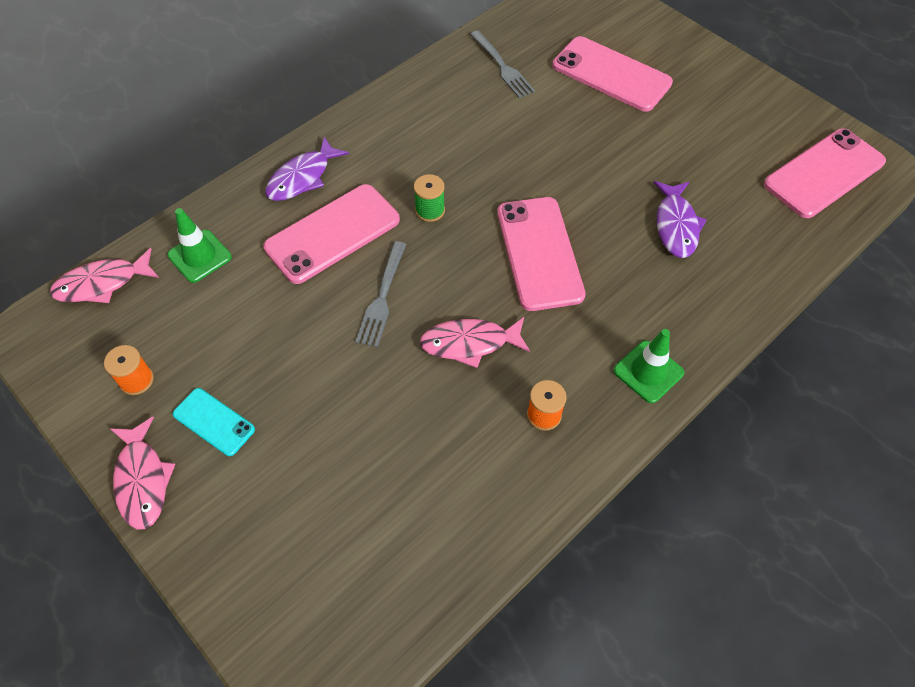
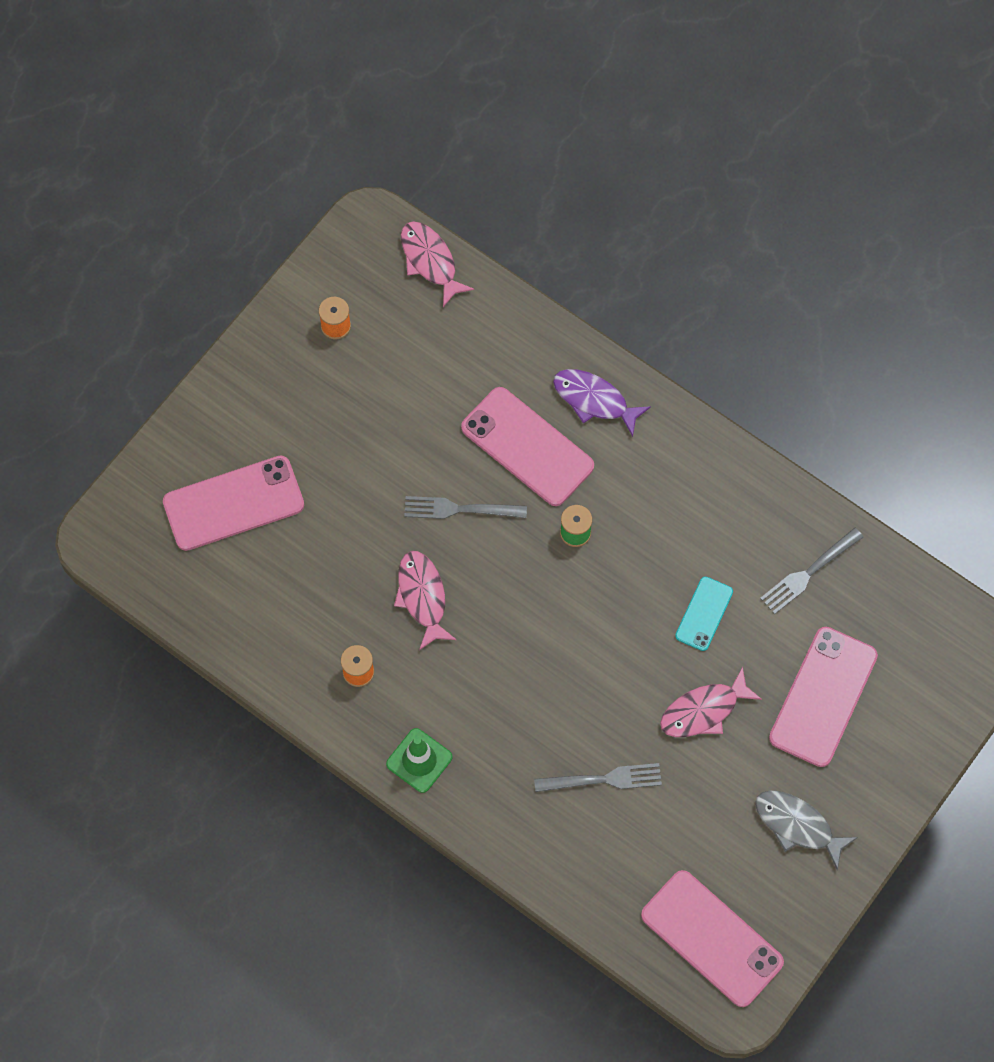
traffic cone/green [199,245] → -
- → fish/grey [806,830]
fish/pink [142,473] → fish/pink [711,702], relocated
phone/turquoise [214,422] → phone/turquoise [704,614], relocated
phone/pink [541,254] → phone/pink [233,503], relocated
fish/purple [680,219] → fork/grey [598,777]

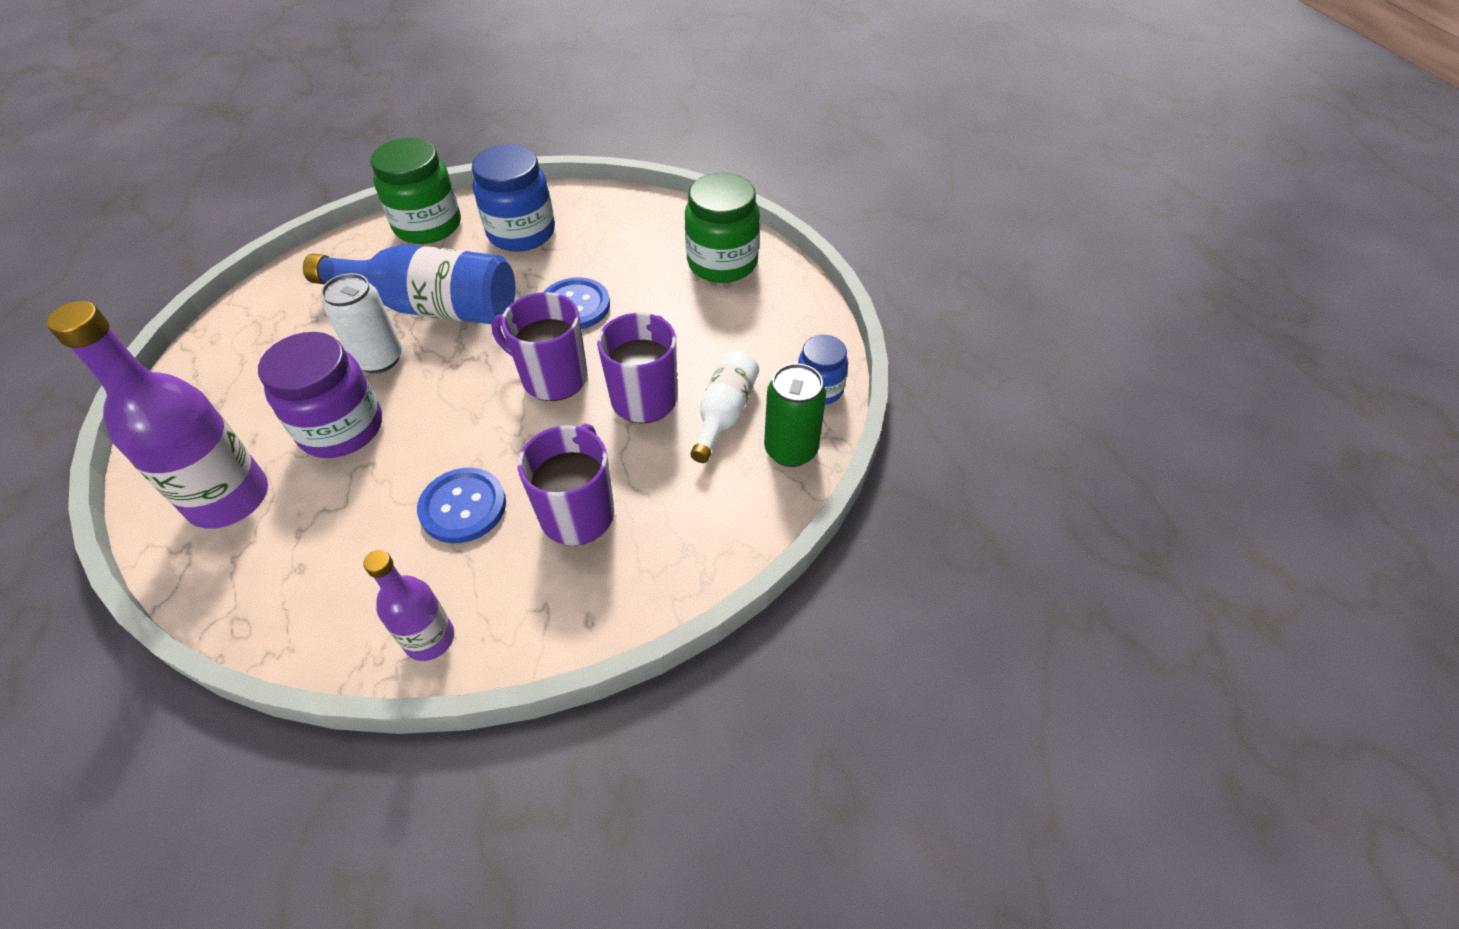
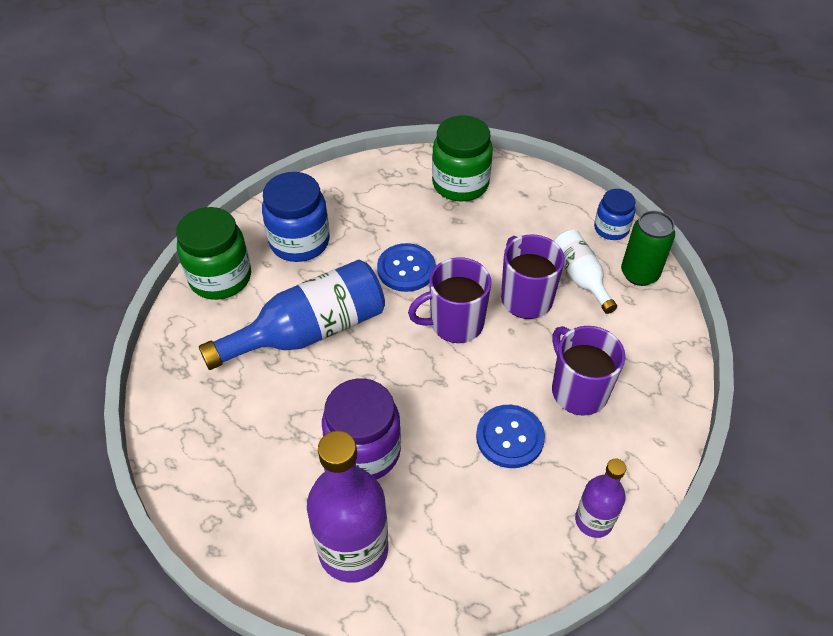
can/white [361,323] → -

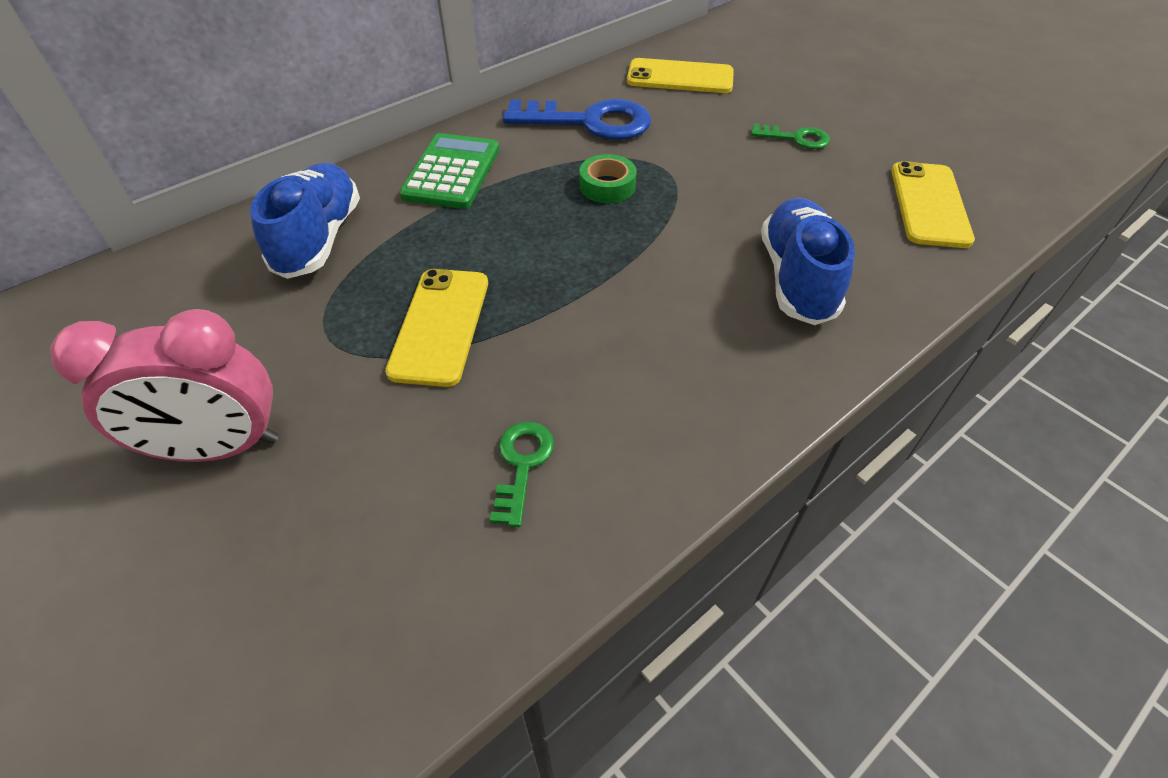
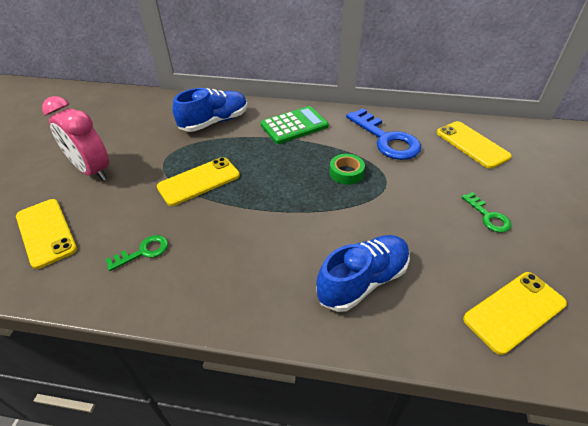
- → phone/yellow [46,234]

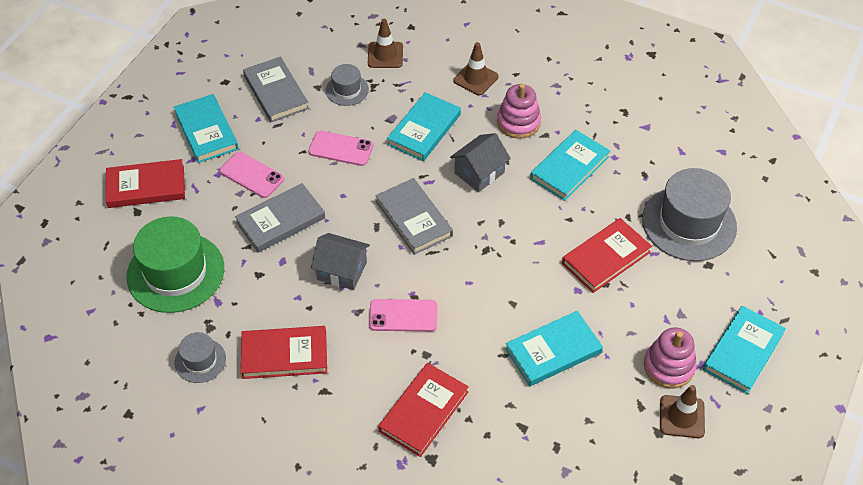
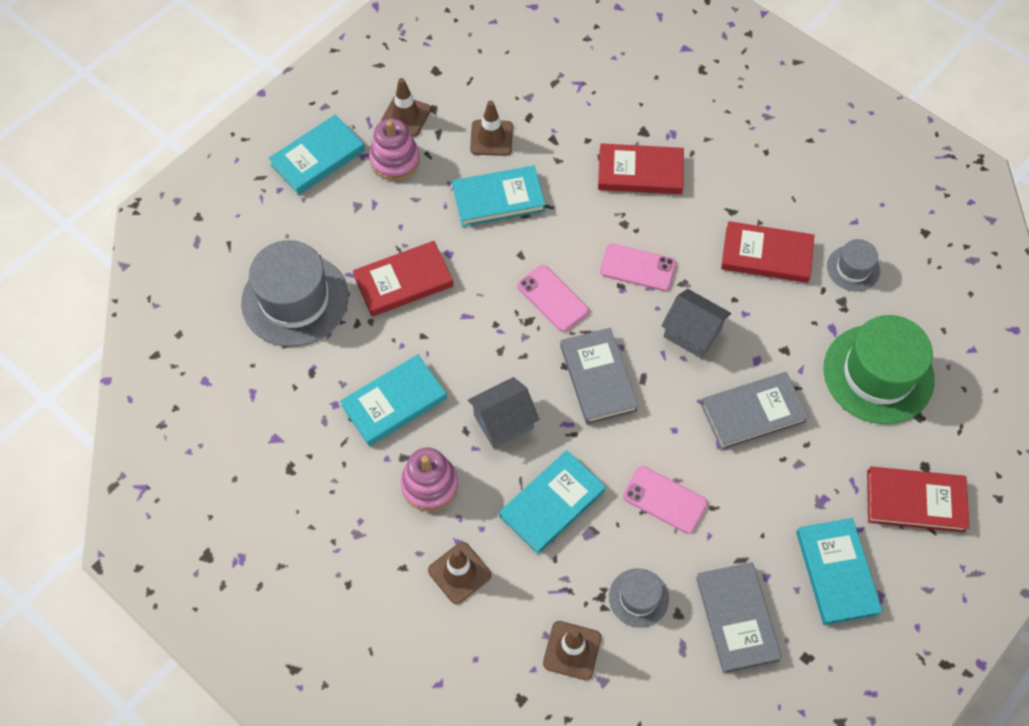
- → traffic cone/brown [491,128]
phone/pink [252,175] → phone/pink [553,298], relocated
book/red [423,410] → book/red [641,168], 45 degrees clockwise

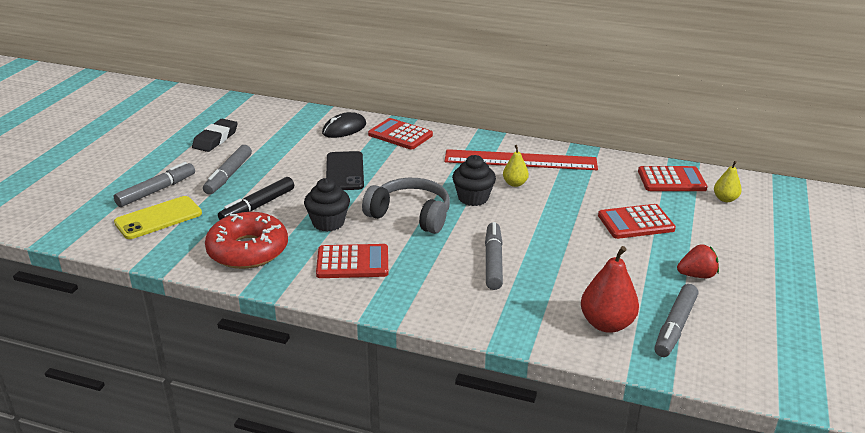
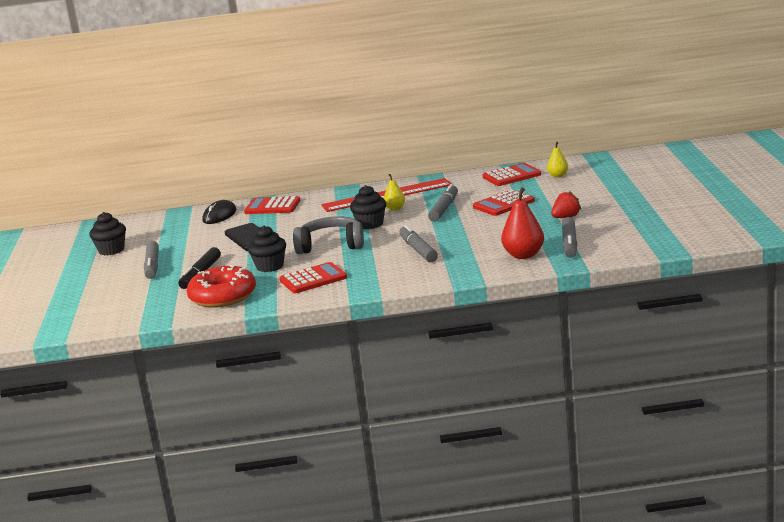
phone/yellow [158,217] → -
marker/grey [154,184] → marker/grey [443,203], relocated
eraser/black [215,135] → cupcake/black [107,233]

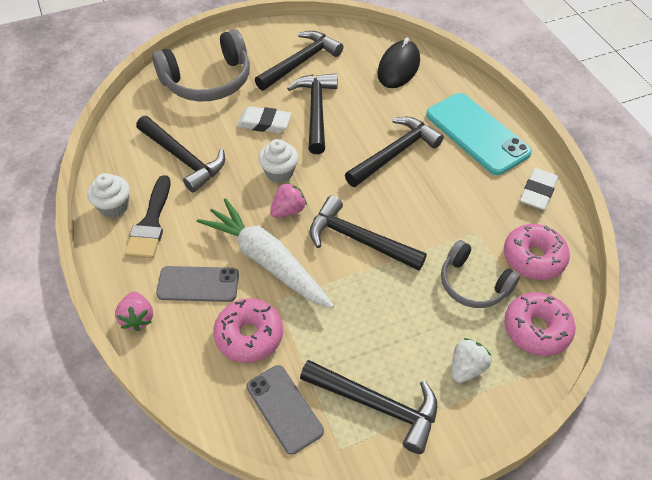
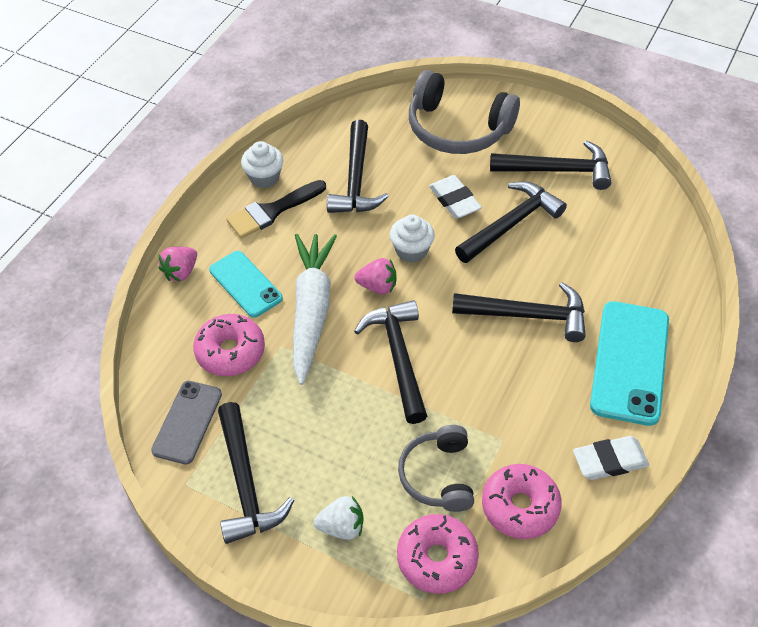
mouse/black [398,62] → -
phone/grey [197,284] → phone/turquoise [246,284]

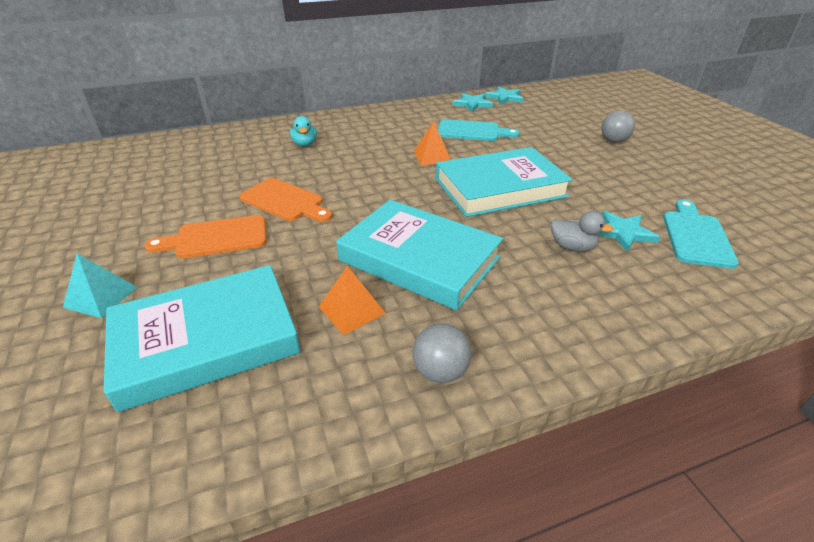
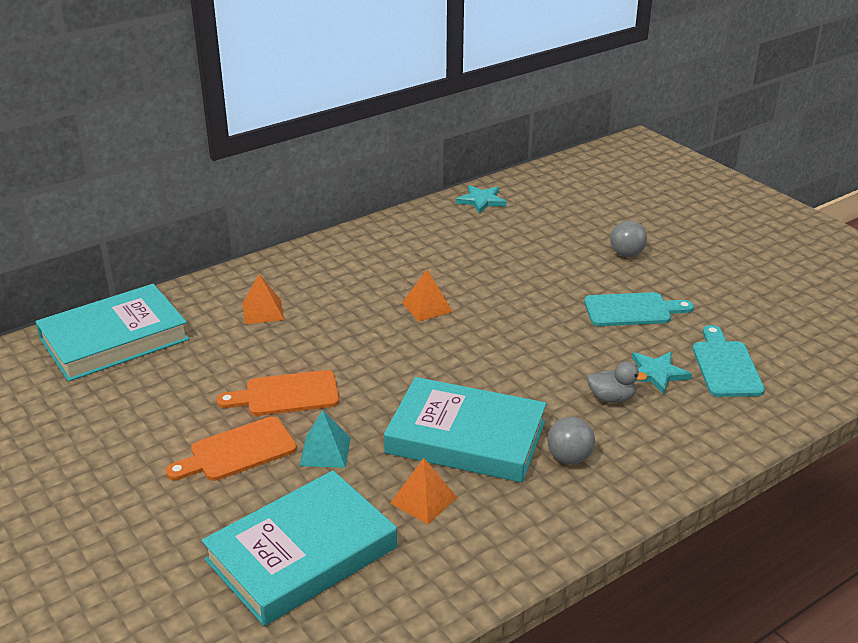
star/turquoise [472,102] → -
pyramid/turquoise [100,285] → pyramid/turquoise [325,439], relocated
ball/grey [442,353] → ball/grey [571,440], relocated
book/turquoise [504,182] → book/turquoise [112,333], relocated
cutting board/turquoise [479,130] → cutting board/turquoise [639,309], relocated
duck/turquoise [303,131] → pyramid/orange [263,299]
cutting board/orange [285,200] → cutting board/orange [277,393], 150 degrees clockwise

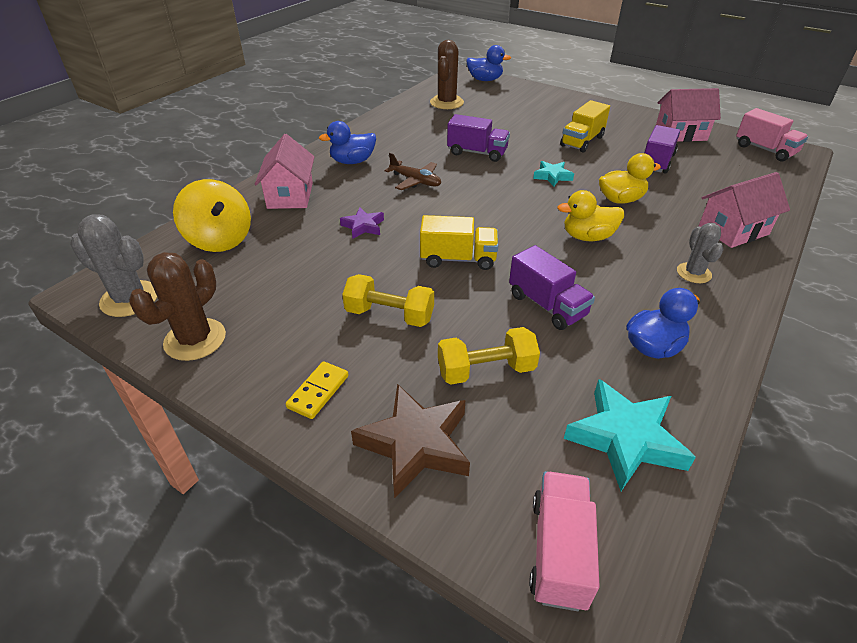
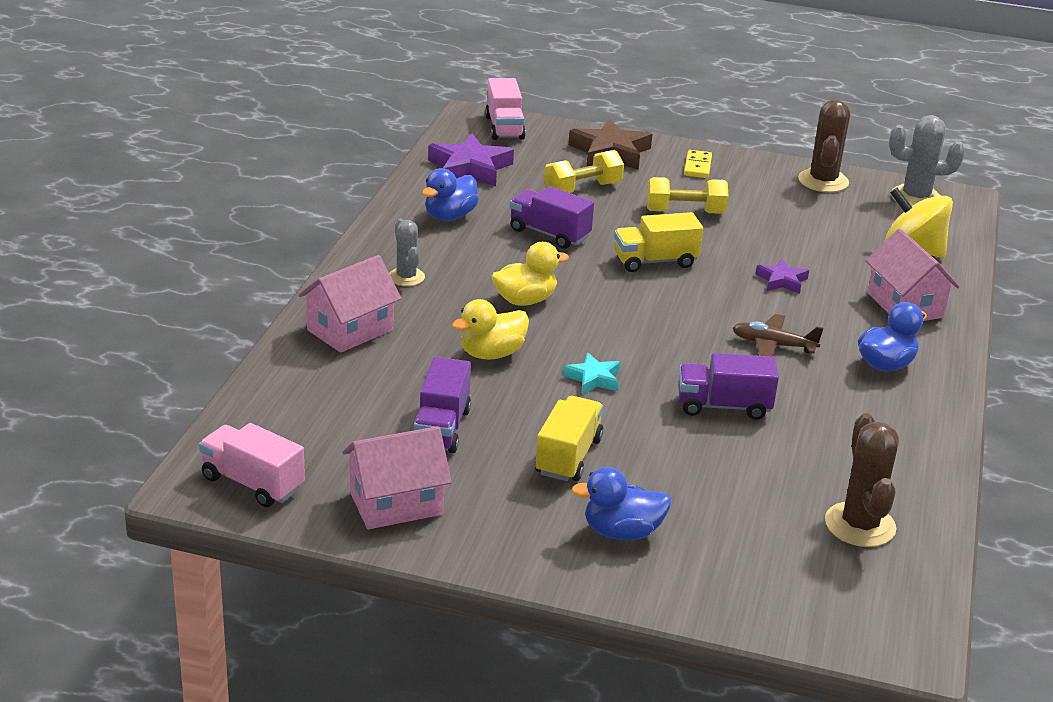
duck/blue [488,63] → duck/blue [621,503], relocated
star/turquoise [630,435] → star/purple [471,160]

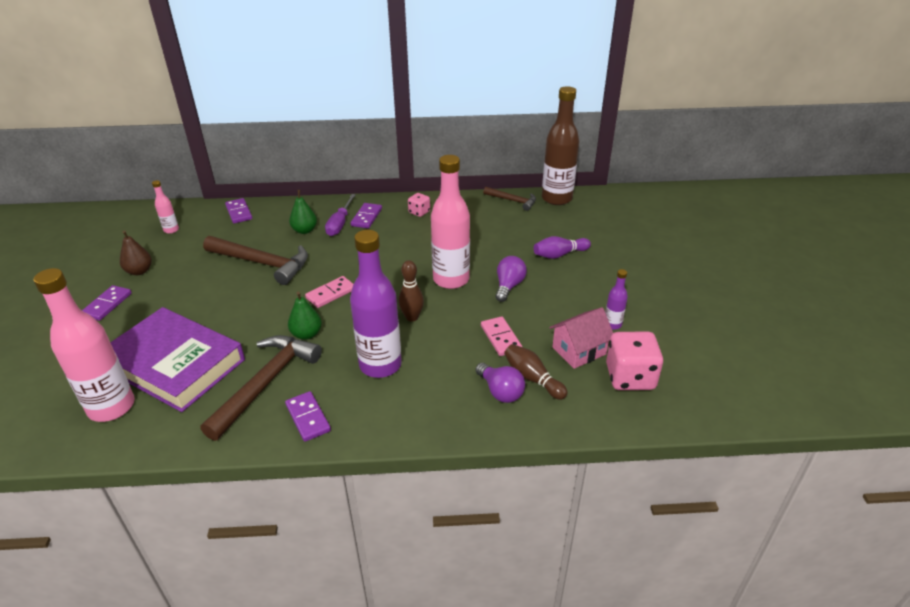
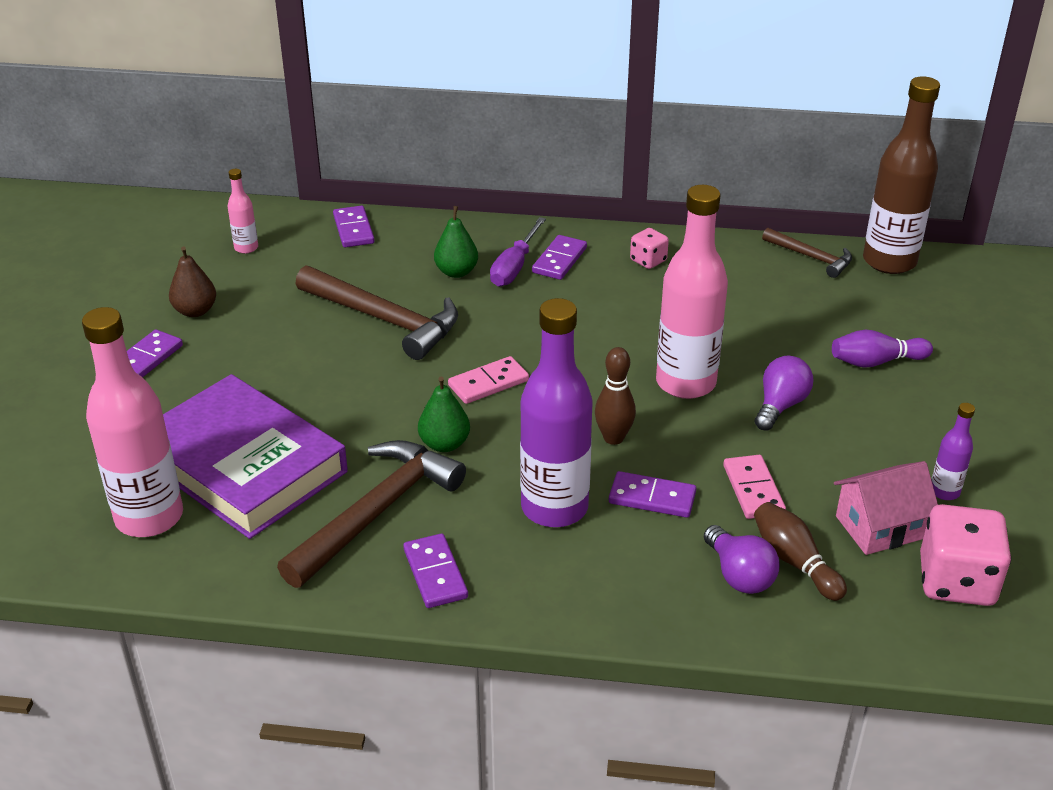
- → domino/purple [652,494]

